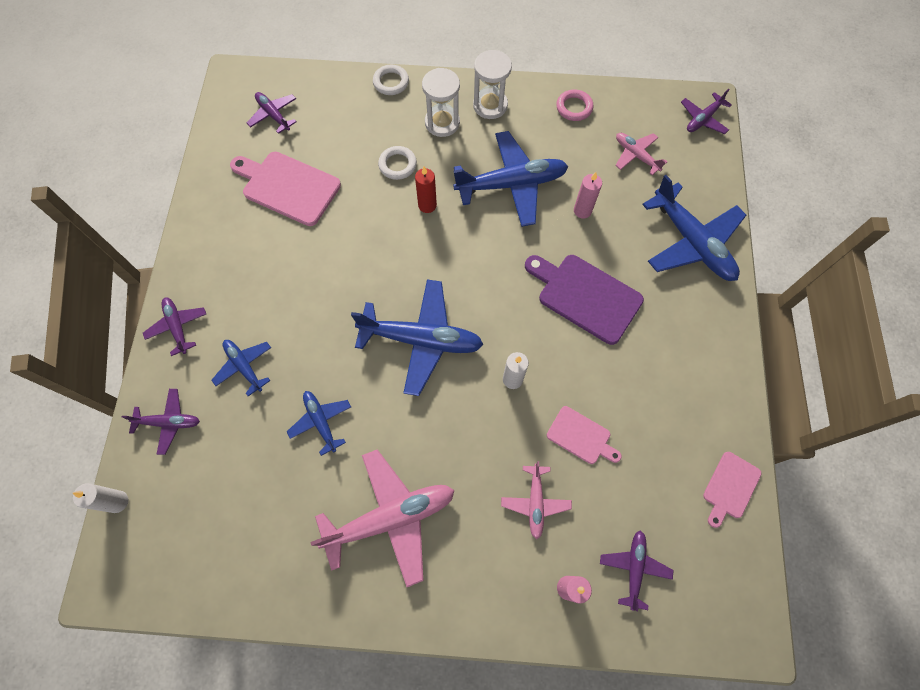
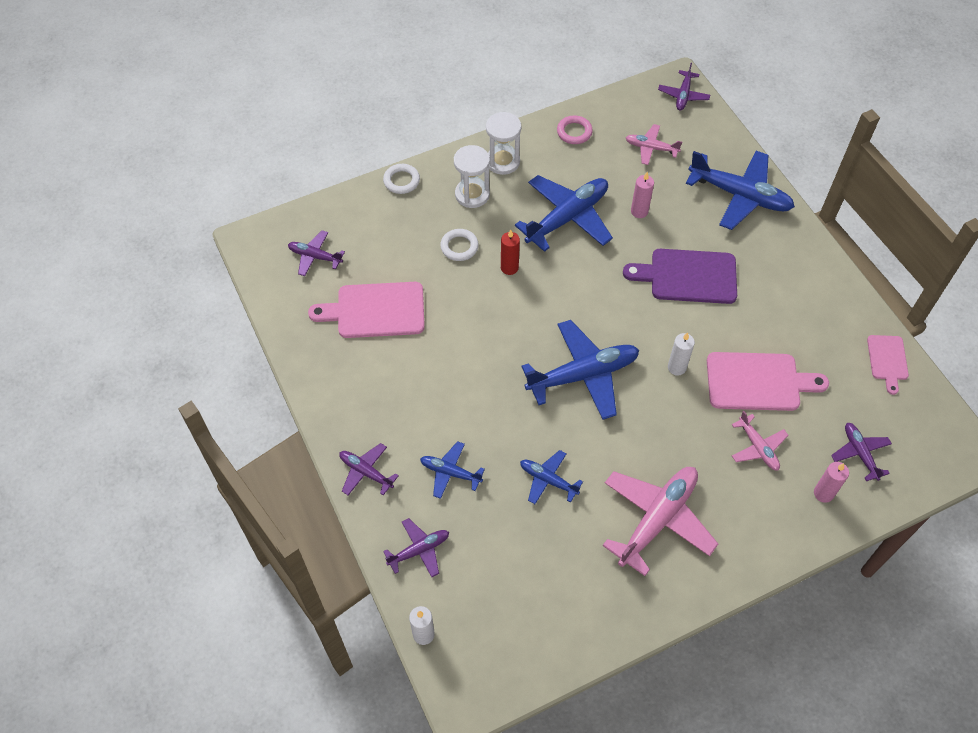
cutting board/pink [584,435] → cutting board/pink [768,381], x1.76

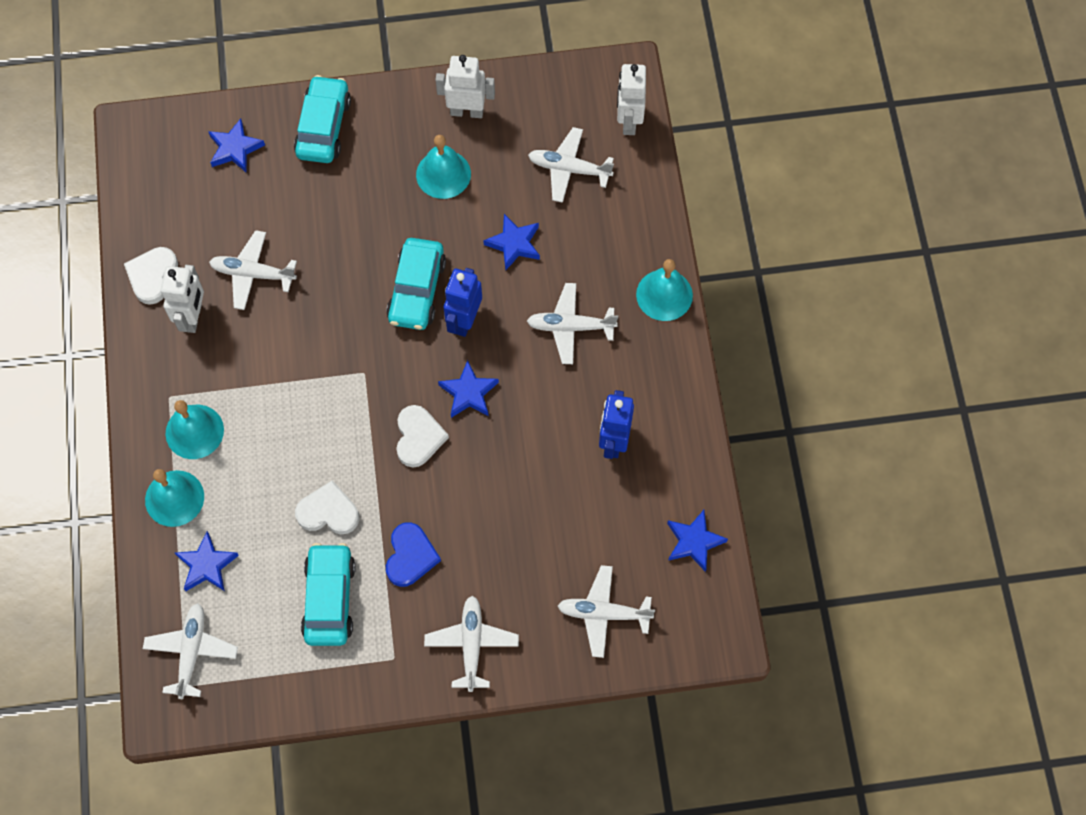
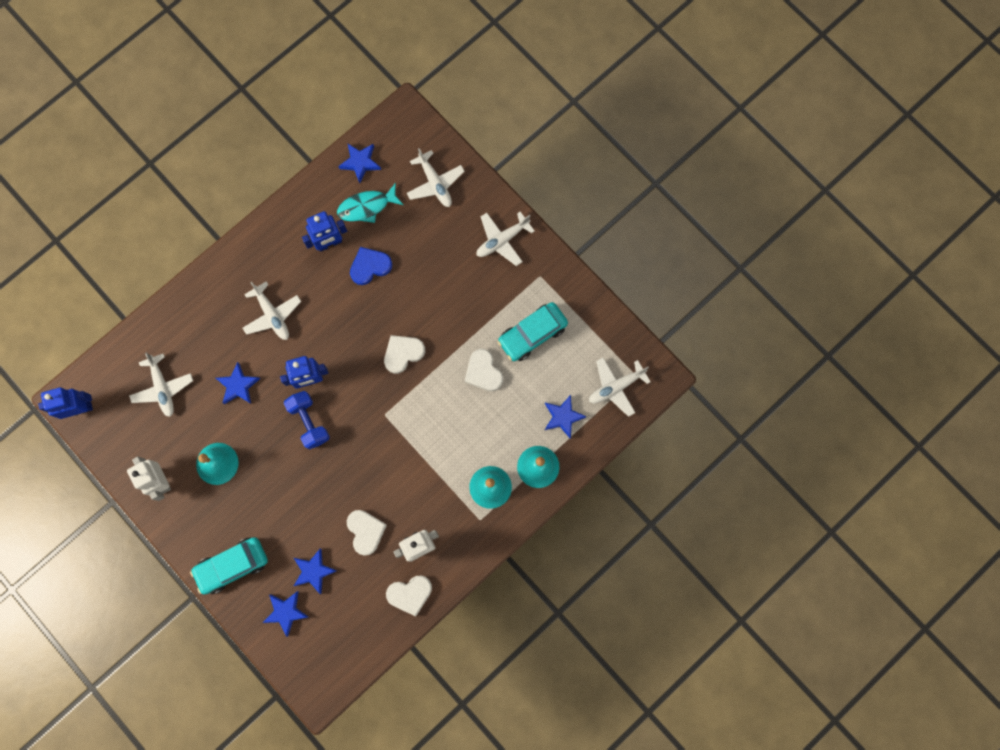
robot/white [631,99] → -
bell/turquoise [664,290] → -
- → robot/blue [65,403]
- → fish/turquoise [370,203]
heart/blue [413,554] → heart/blue [371,266], relocated
star/blue [468,389] → star/blue [315,571], relocated
plane/white [253,270] → heart/white [367,533]
car/turquoise [416,284] → dumbbell/blue [307,420]

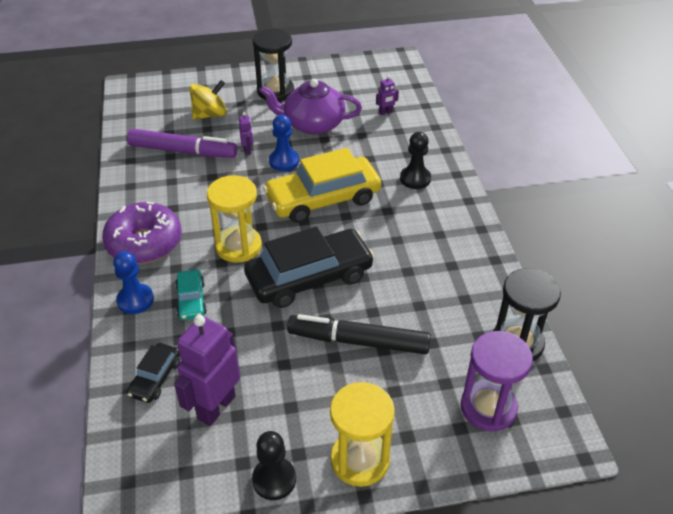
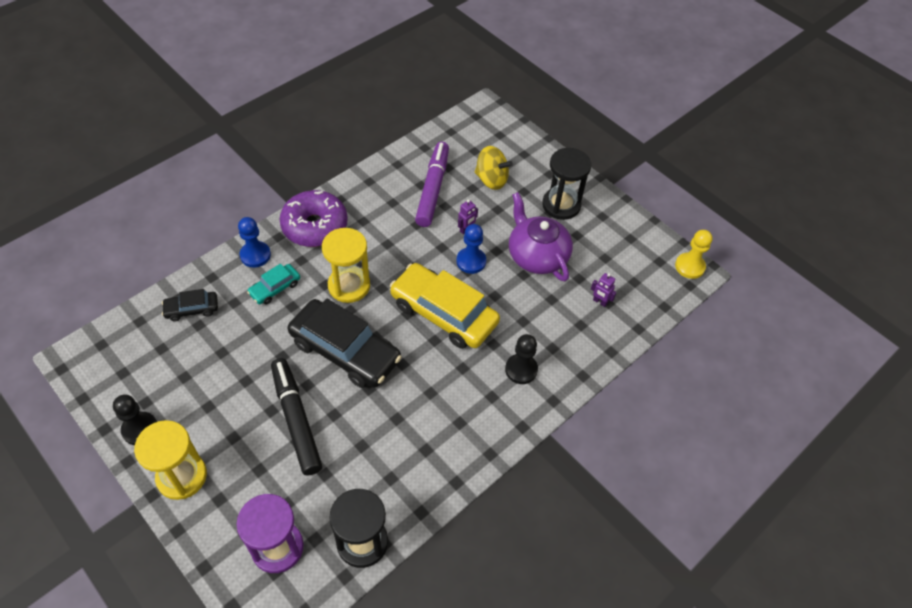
robot/purple [207,370] → -
- → pawn/yellow [693,254]
marker/purple [182,143] → marker/purple [432,184], 150 degrees counterclockwise

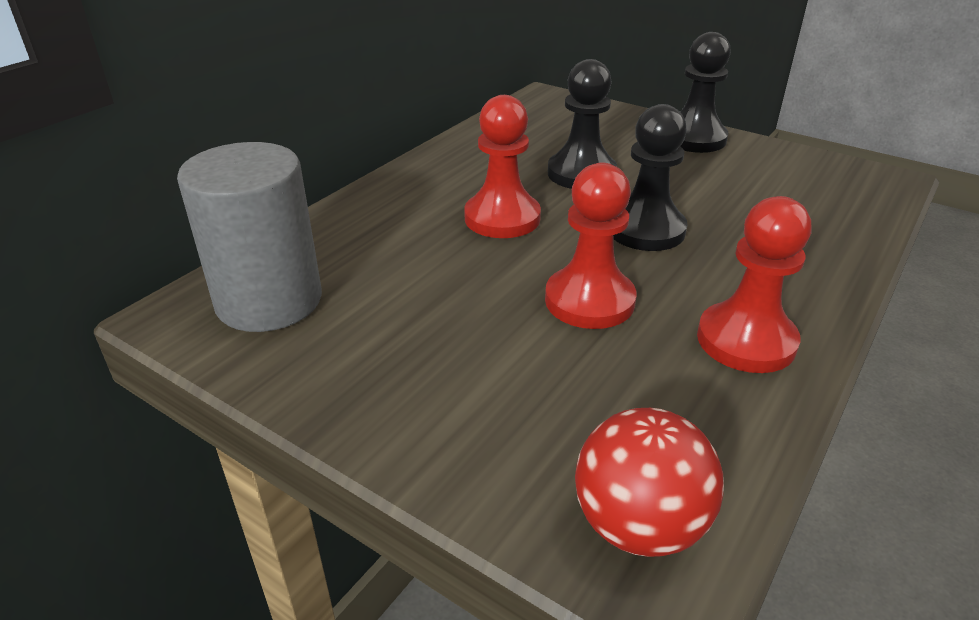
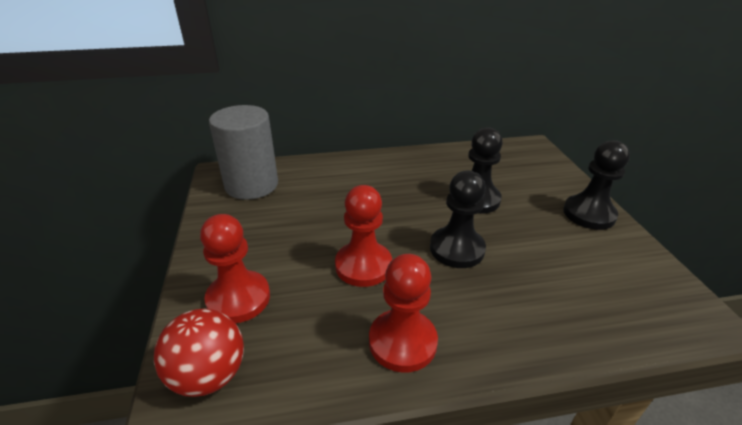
pawn/red [502,166] → pawn/red [235,268], relocated

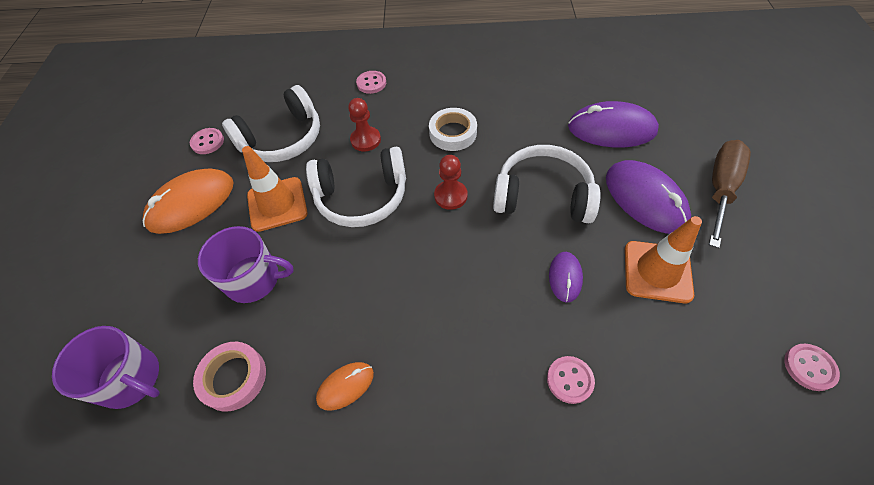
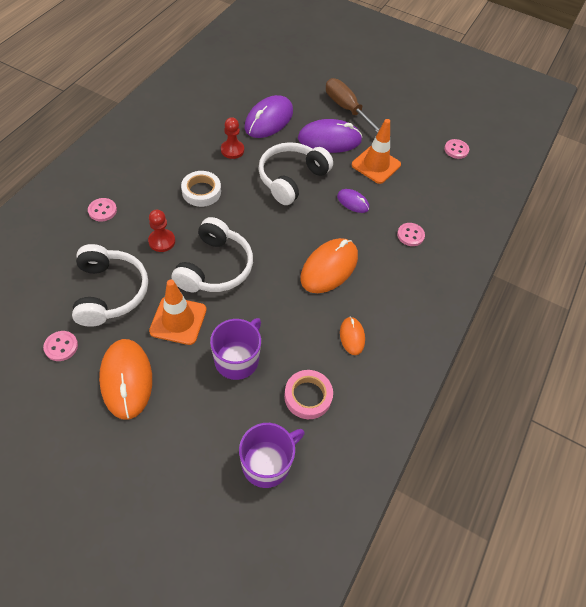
- → mouse/orange [329,265]
pawn/red [451,182] → pawn/red [232,138], relocated

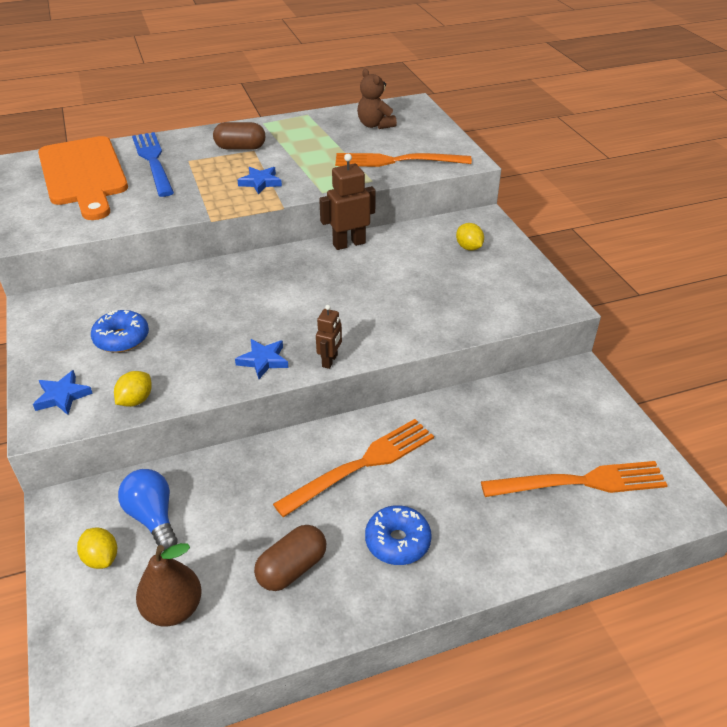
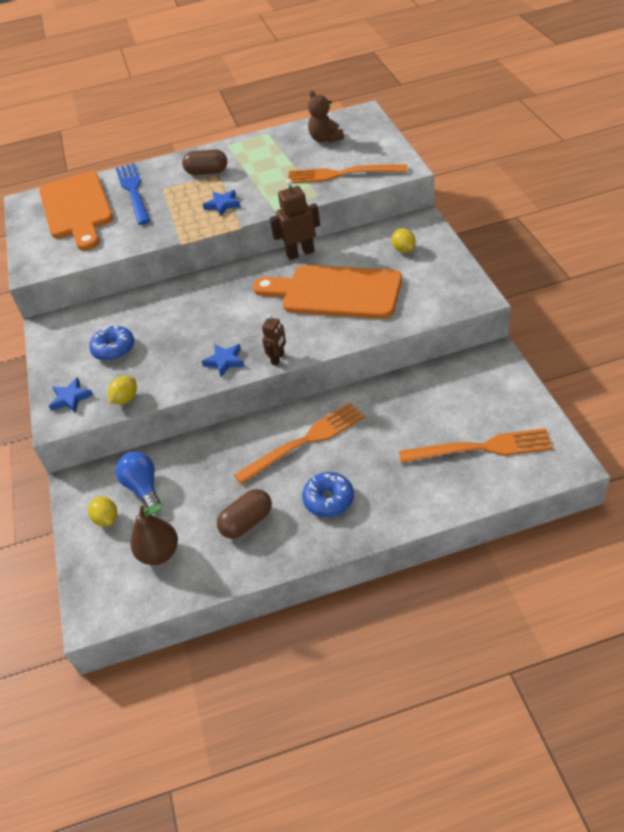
- → cutting board/orange [327,292]

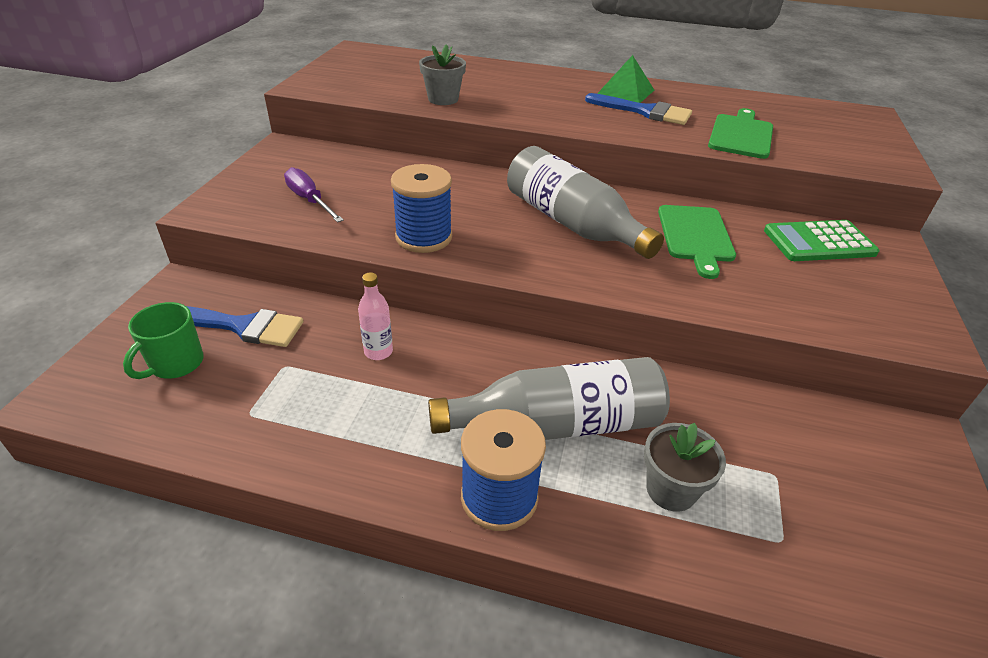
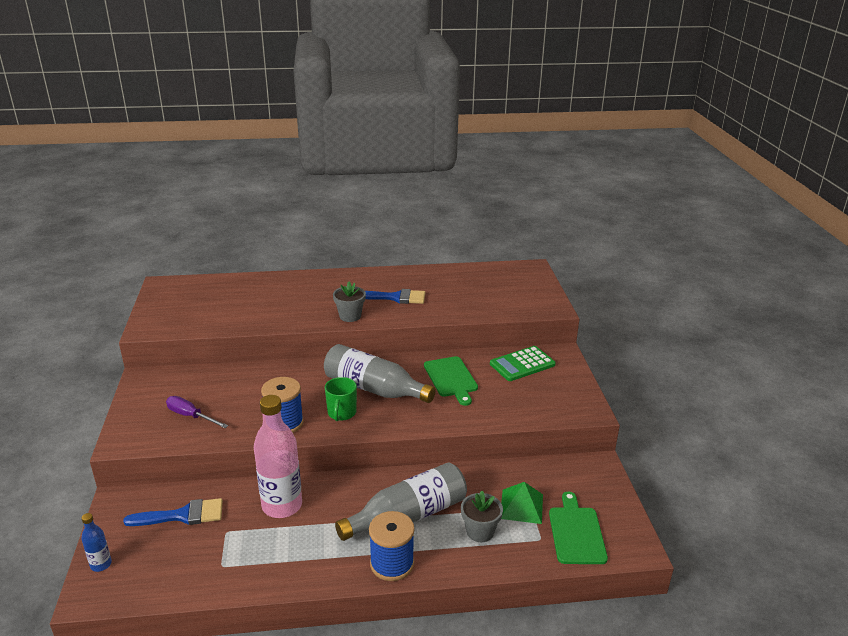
- → bottle/blue [96,542]
mug/green [163,340] → mug/green [341,399], relocated
flower pot/grey [442,74] → flower pot/grey [349,302], relocated
pyramid/green [625,79] → pyramid/green [522,503], relocated
cutting board/green [740,133] → cutting board/green [578,528], relocated
bottle/pink [375,316] → bottle/pink [278,456], x2.15

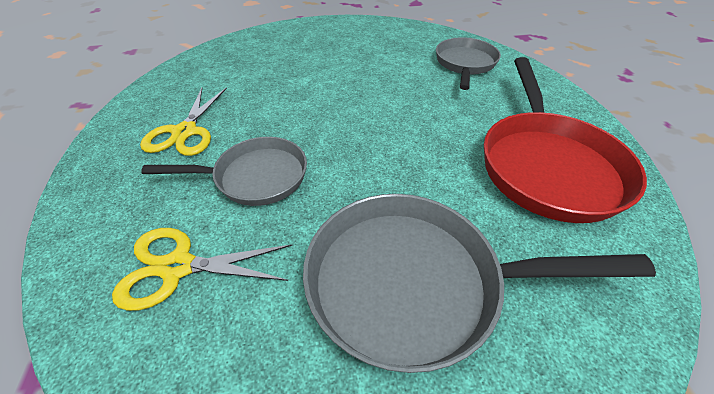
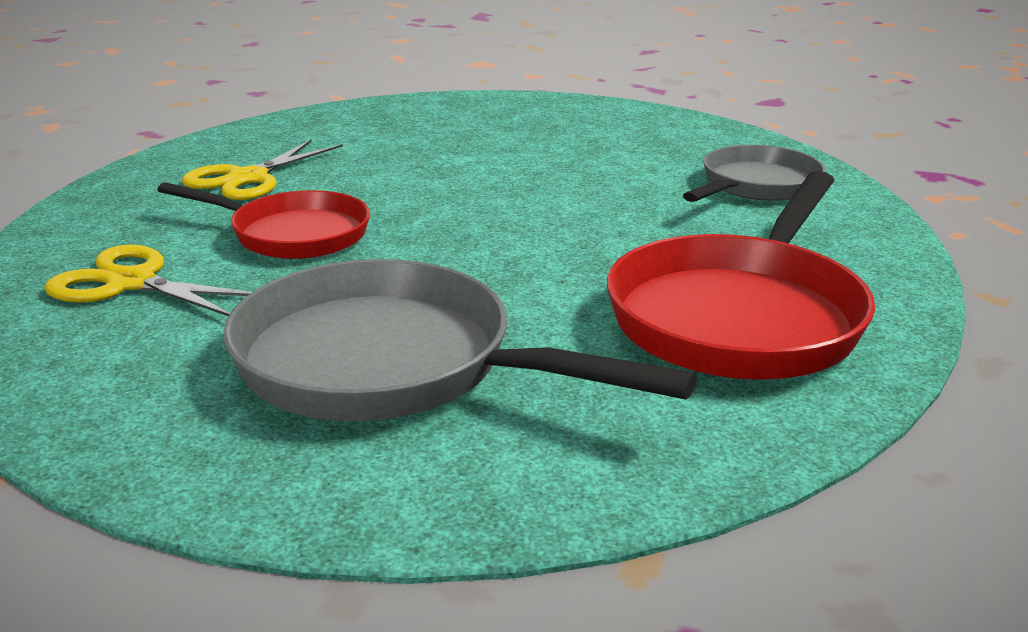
pan/grey [224,171] → pan/red [263,220]

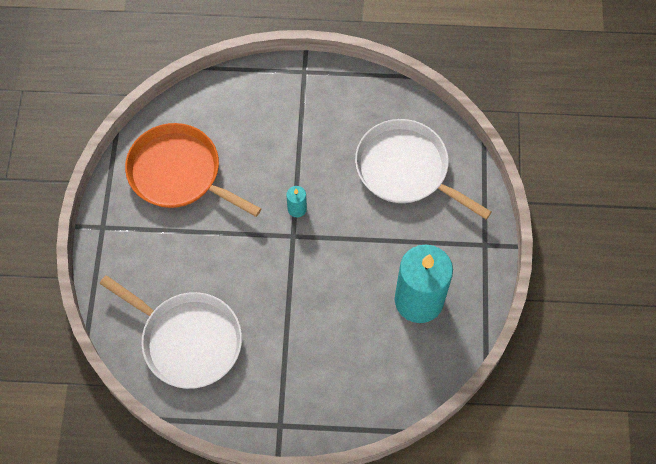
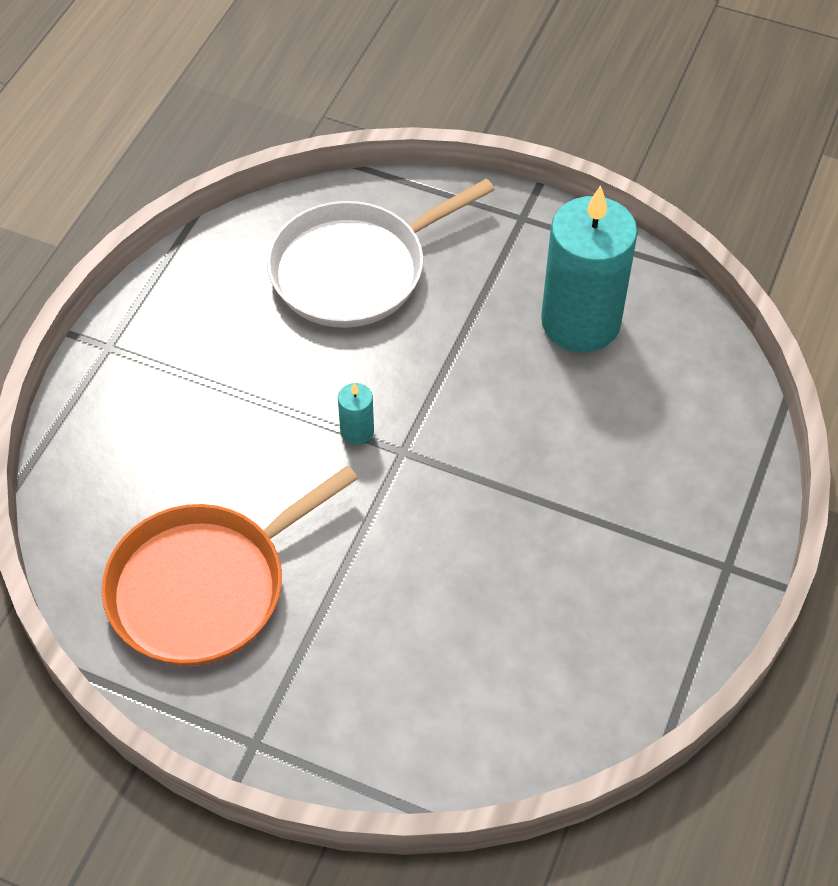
pan/white [171,332] → -

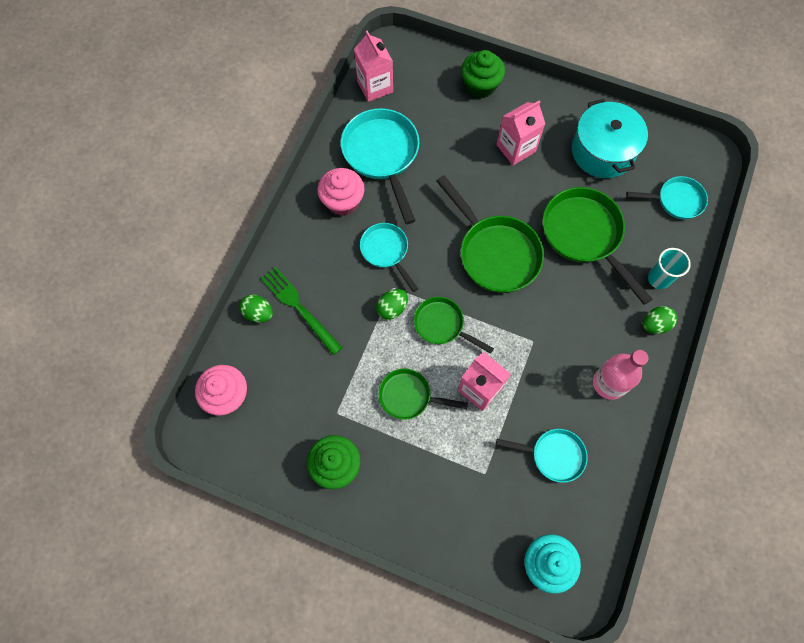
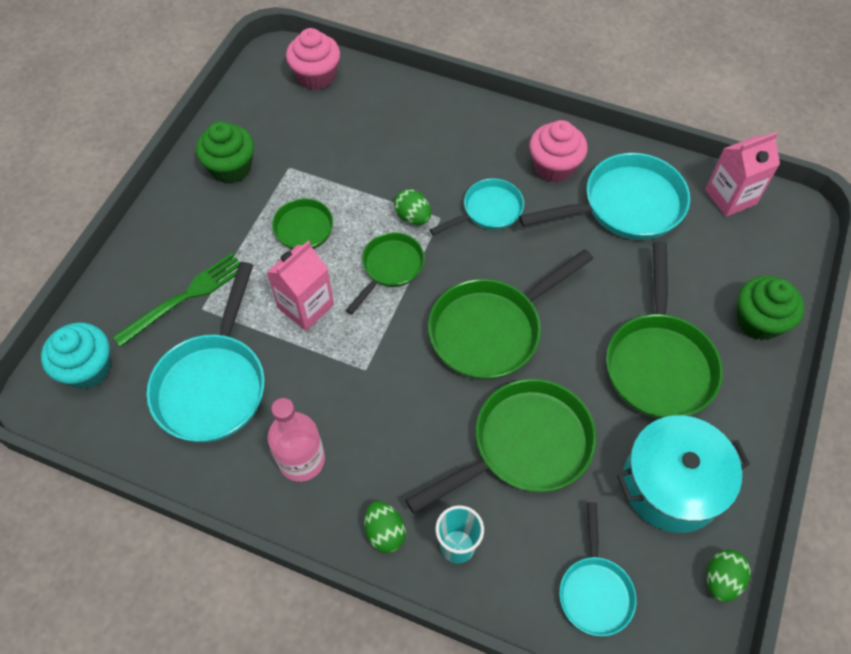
egg/green [256,308] → egg/green [728,576], relocated
fork/green [302,310] → fork/green [176,300], relocated
carton/pink [520,132] → pan/green [664,330]
pan/turquoise [542,456] → pan/turquoise [205,352], x1.70

